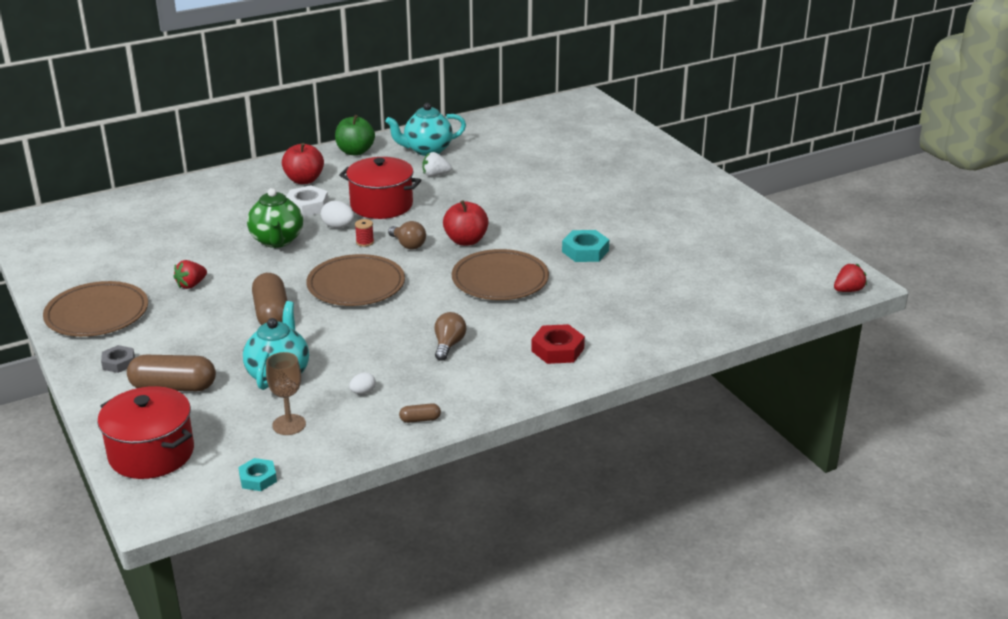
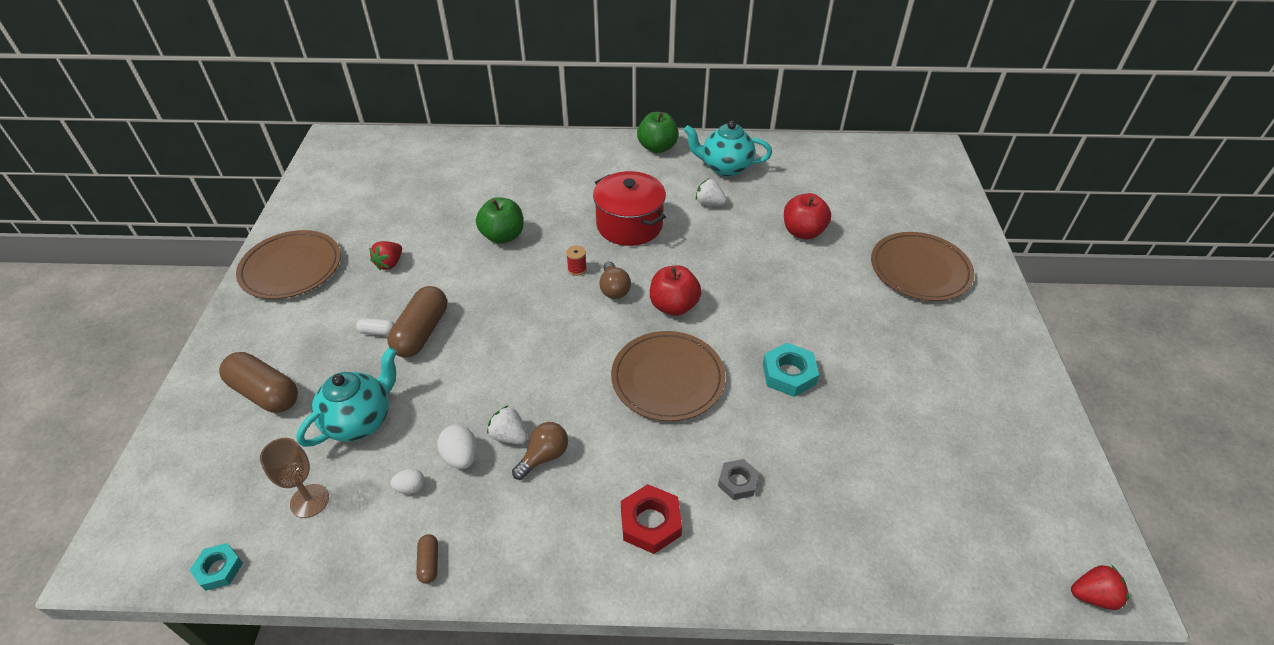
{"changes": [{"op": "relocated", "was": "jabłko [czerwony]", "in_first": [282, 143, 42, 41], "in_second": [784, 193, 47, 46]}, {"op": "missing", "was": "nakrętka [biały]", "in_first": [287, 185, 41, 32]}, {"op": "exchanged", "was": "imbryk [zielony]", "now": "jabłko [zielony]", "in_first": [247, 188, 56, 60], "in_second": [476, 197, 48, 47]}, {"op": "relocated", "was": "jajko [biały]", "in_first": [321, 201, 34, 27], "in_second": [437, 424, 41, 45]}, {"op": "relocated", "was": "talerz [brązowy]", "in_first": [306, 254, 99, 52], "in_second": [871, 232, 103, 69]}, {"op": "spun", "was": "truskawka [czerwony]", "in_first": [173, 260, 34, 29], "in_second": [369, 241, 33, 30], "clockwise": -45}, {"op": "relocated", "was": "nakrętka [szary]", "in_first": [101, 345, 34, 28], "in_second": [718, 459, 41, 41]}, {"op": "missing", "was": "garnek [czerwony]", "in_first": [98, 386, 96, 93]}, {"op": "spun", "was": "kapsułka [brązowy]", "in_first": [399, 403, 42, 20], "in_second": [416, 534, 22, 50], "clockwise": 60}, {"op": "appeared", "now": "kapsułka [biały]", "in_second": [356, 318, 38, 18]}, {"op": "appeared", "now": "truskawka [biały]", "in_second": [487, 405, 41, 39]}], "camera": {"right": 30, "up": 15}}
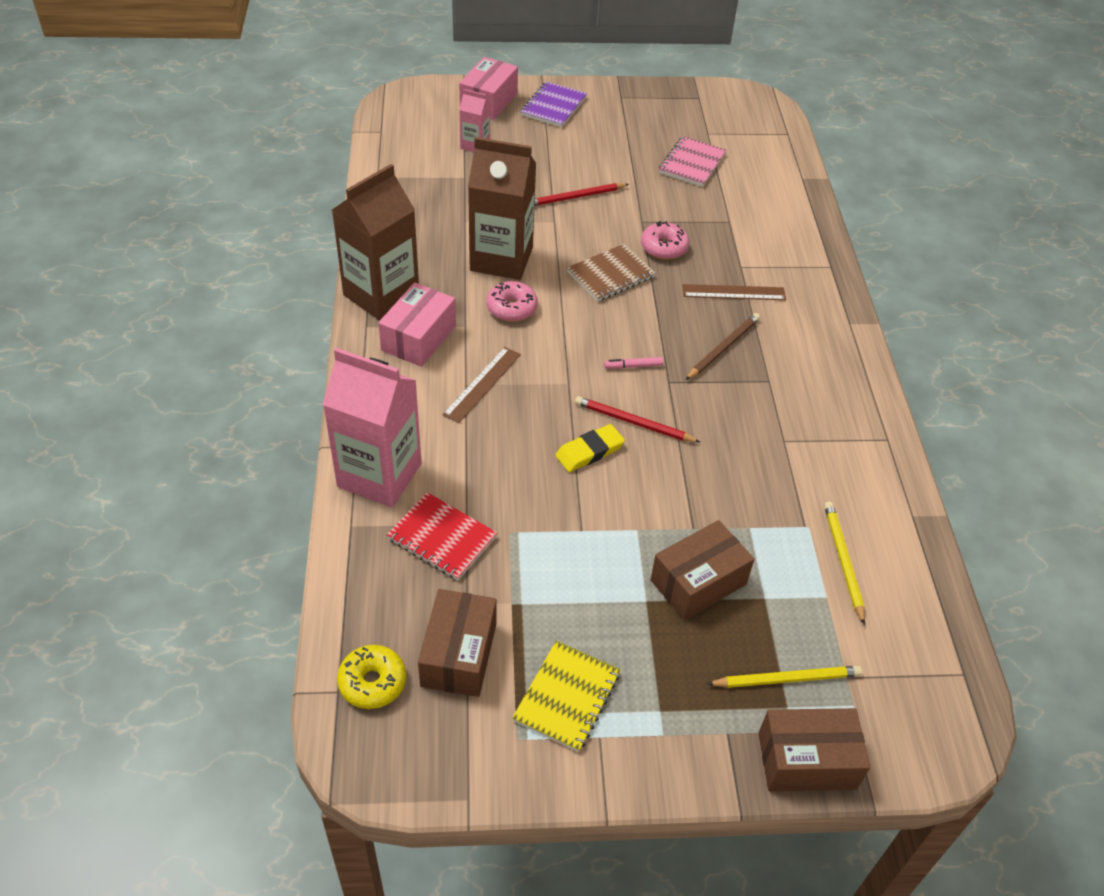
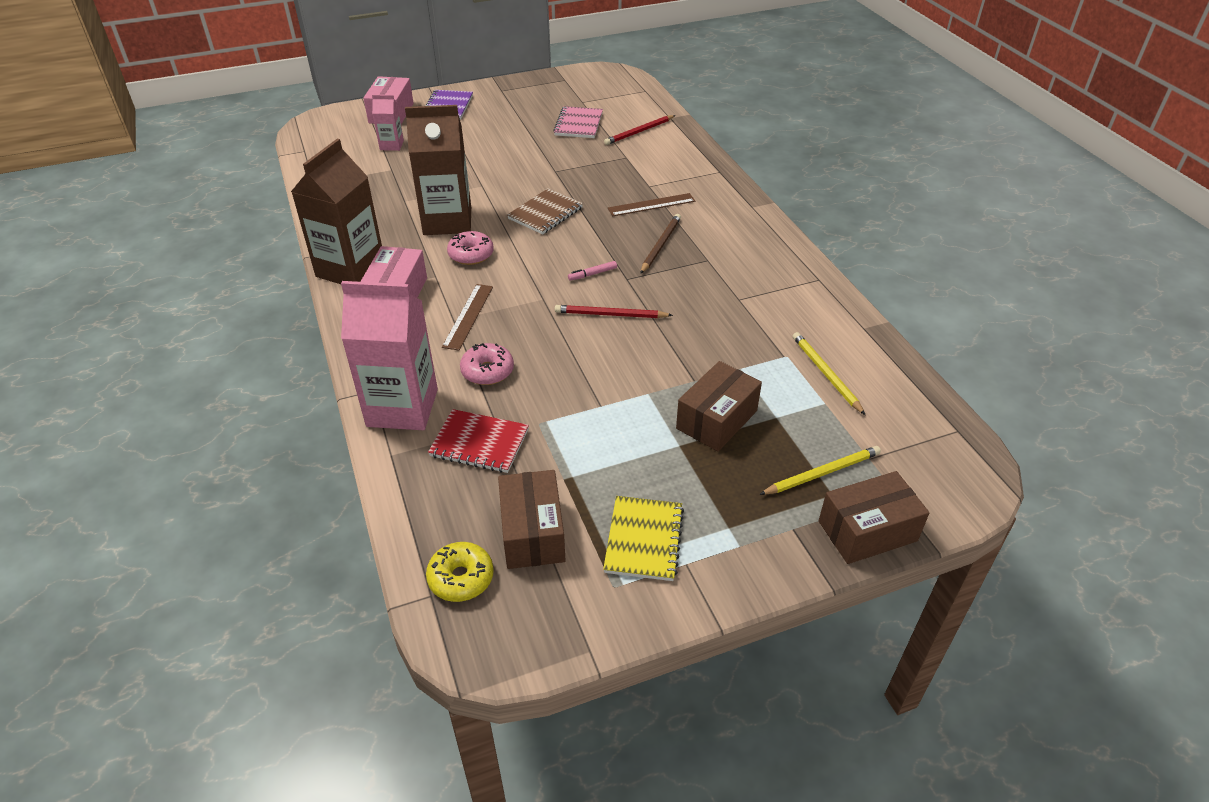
{"changes": [{"op": "relocated", "was": "ołówek [czerwony]", "in_first": [535, 183, 94, 23], "in_second": [604, 115, 71, 30]}, {"op": "relocated", "was": "donut [różowy]", "in_first": [641, 221, 48, 39], "in_second": [460, 343, 54, 42]}, {"op": "missing", "was": "gumka do mazania [żółty]", "in_first": [555, 424, 70, 48]}], "camera": {"right": -15, "up": -5}}
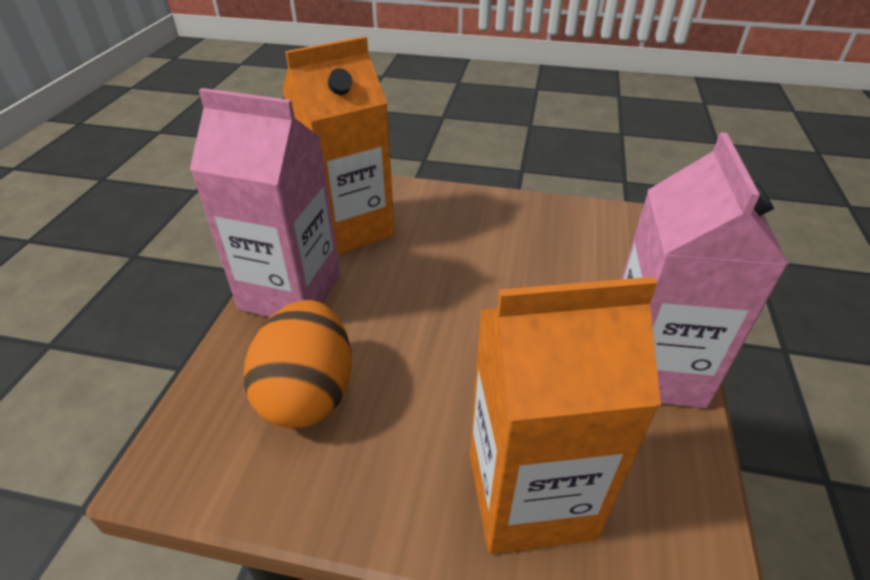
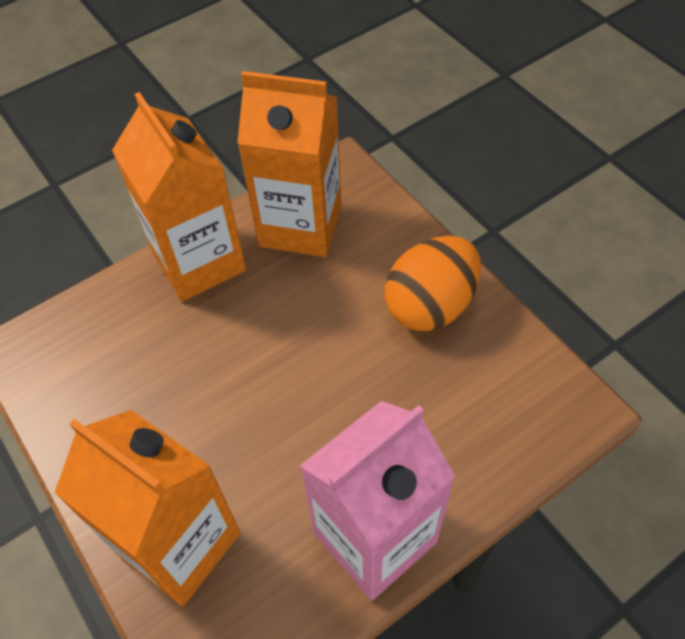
{"changes": [{"op": "colour", "was": "karton mleka [różowy]", "now": "karton mleka [pomarańczowy]", "in_first": [190, 88, 151, 229], "in_second": [112, 92, 134, 210]}, {"op": "relocated", "was": "jajko [pomarańczowy]", "in_first": [244, 300, 108, 128], "in_second": [384, 236, 97, 95]}], "camera": {"right": 45, "up": 15}}
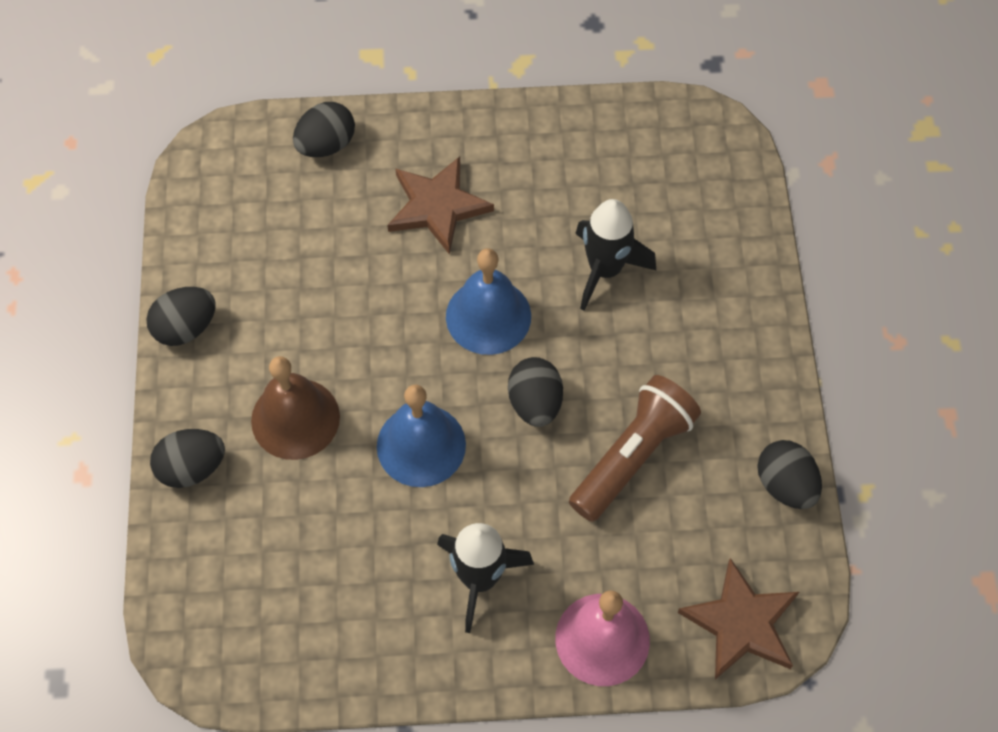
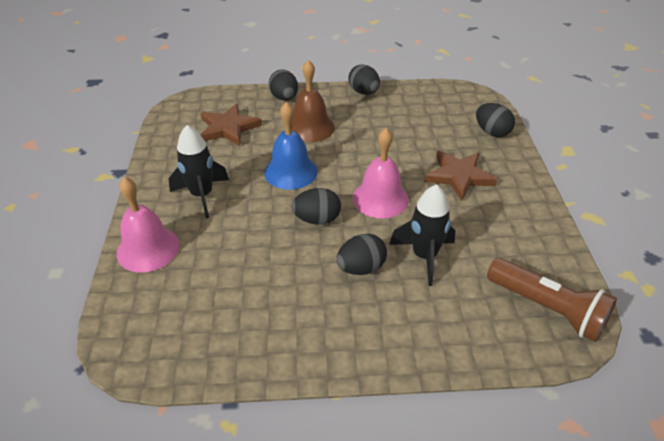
{"changes": [{"op": "colour", "was": "dzwonek [niebieski]", "now": "dzwonek [różowy]", "in_first": [446, 248, 85, 107], "in_second": [352, 128, 57, 90]}, {"op": "relocated", "was": "latarka [brązowy]", "in_first": [569, 375, 132, 147], "in_second": [487, 258, 130, 84]}, {"op": "relocated", "was": "jajko [czarny]", "in_first": [757, 440, 65, 69], "in_second": [336, 234, 51, 41]}, {"op": "relocated", "was": "gwiazda [brązowy]", "in_first": [678, 558, 121, 122], "in_second": [201, 104, 61, 42]}], "camera": {"right": 90, "up": -20}}
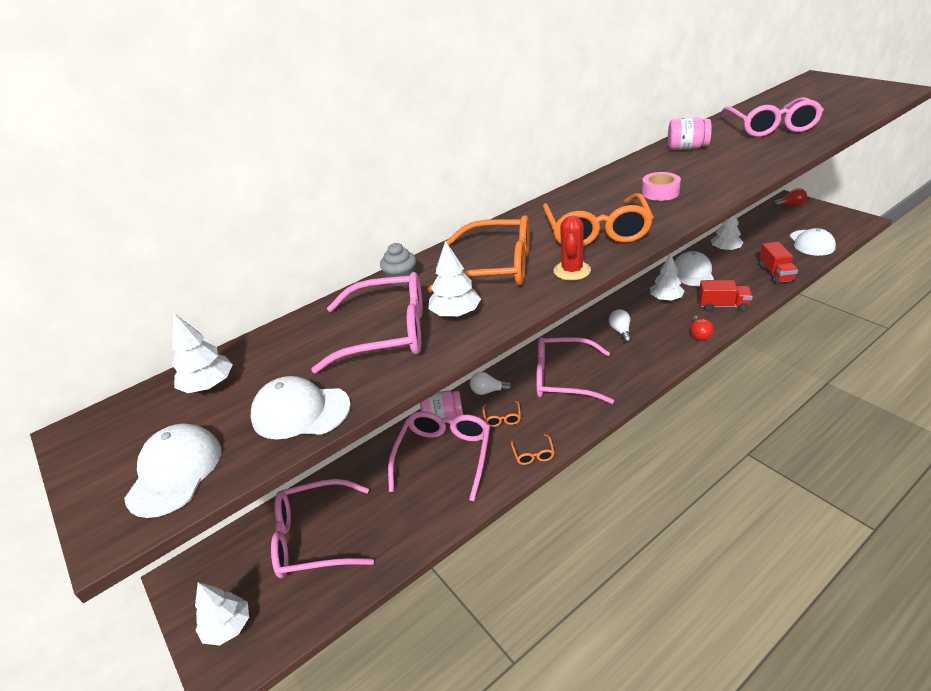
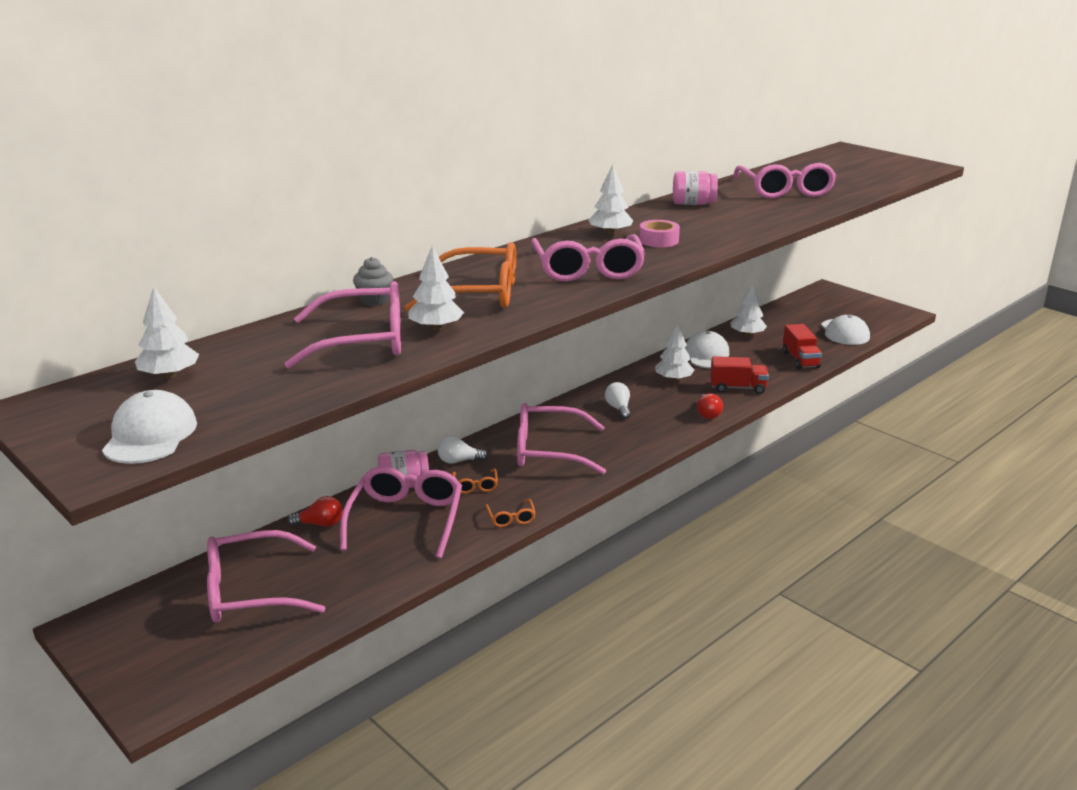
{"changes": [{"op": "relocated", "was": "żarówka [czerwony]", "in_first": [774, 188, 33, 19], "in_second": [287, 496, 56, 31]}, {"op": "colour", "was": "okulary [pomarańczowy]", "now": "okulary [różowy]", "in_first": [543, 193, 110, 54], "in_second": [531, 234, 115, 48]}, {"op": "missing", "was": "kaktus [czerwony]", "in_first": [553, 215, 38, 66]}, {"op": "missing", "was": "czapka [biały]", "in_first": [251, 376, 100, 63]}, {"op": "relocated", "was": "drzewko [biały]", "in_first": [195, 582, 54, 64], "in_second": [589, 165, 44, 70]}], "camera": {"right": -10, "up": -10}}
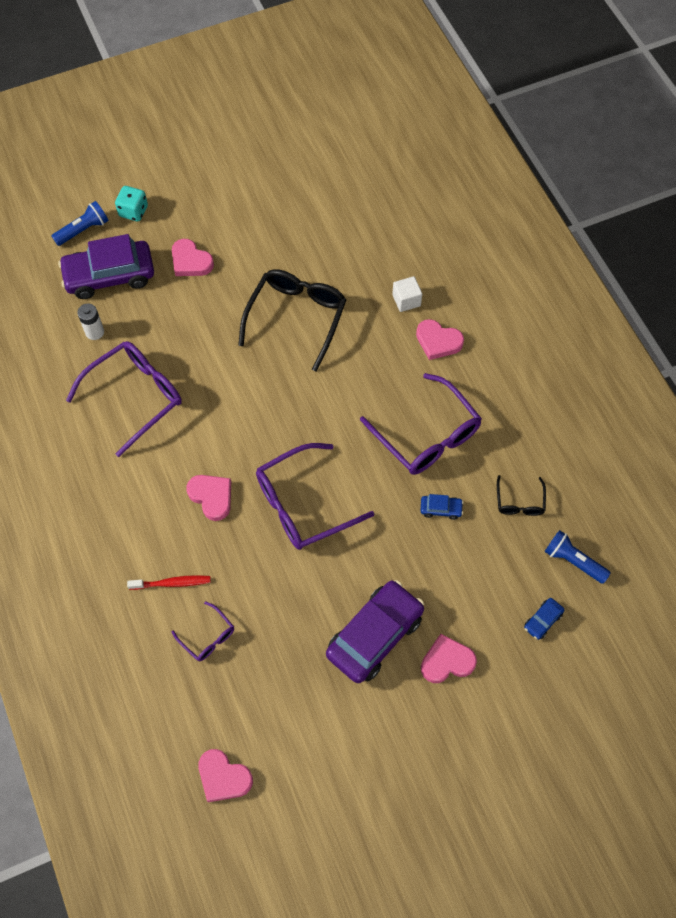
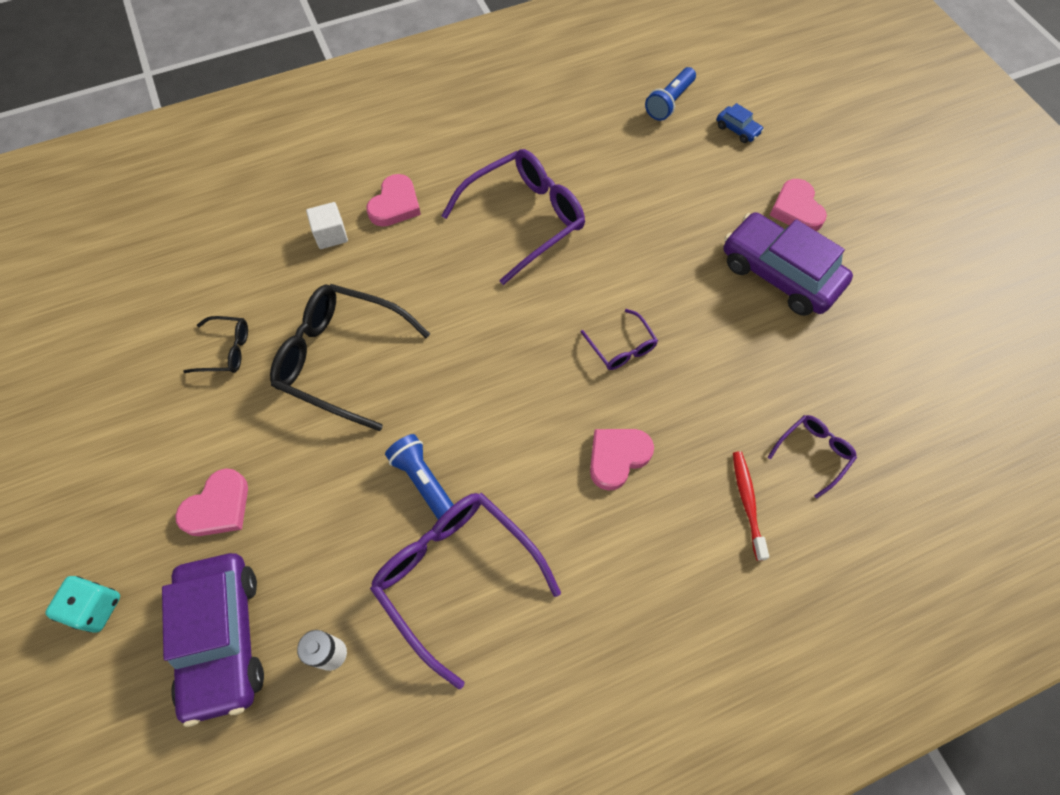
{"changes": [{"op": "relocated", "was": "latarka [niebieski]", "in_first": [52, 201, 56, 45], "in_second": [385, 434, 69, 85]}, {"op": "size", "was": "okulary [fioletowy]", "in_first": [256, 443, 118, 107], "in_second": [581, 309, 77, 61], "ratio": 0.49}, {"op": "relocated", "was": "okulary [czarny]", "in_first": [497, 475, 49, 41], "in_second": [183, 316, 65, 57]}, {"op": "missing", "was": "samochód [niebieski]", "in_first": [421, 494, 42, 26]}, {"op": "missing", "was": "serce [różowy]", "in_first": [198, 749, 55, 53]}], "camera": {"right": -90, "up": 0}}
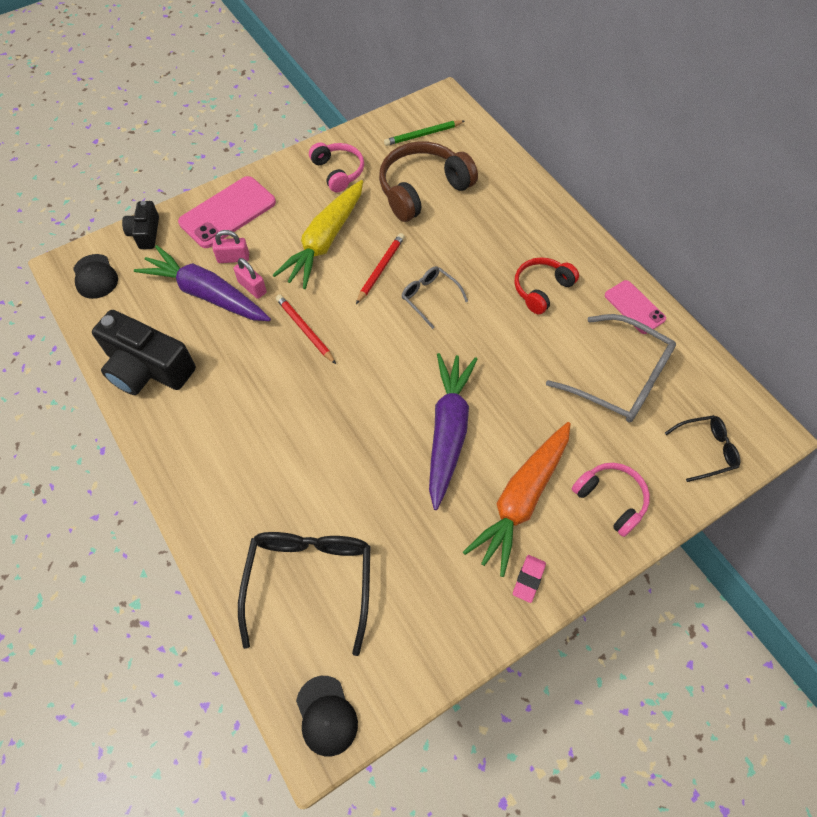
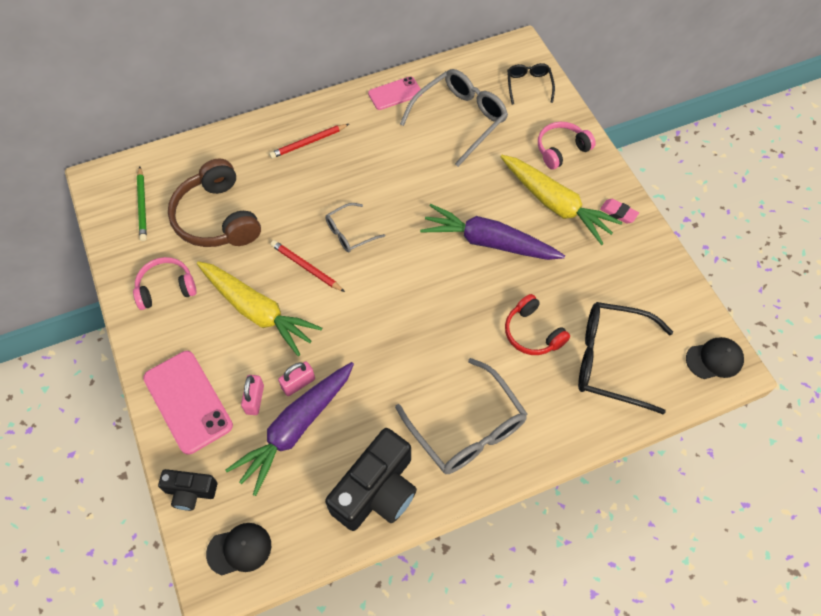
{"changes": [{"op": "relocated", "was": "słuchawki [czerwony]", "in_first": [514, 257, 65, 58], "in_second": [505, 294, 65, 61]}, {"op": "relocated", "was": "ołówek [czerwony]", "in_first": [276, 295, 60, 69], "in_second": [269, 124, 80, 34]}, {"op": "colour", "was": "marchewka [pomarańczowy]", "now": "marchewka [żółty]", "in_first": [463, 422, 108, 155], "in_second": [500, 155, 122, 90]}, {"op": "appeared", "now": "okulary [szary]", "in_second": [395, 358, 132, 116]}], "camera": {"right": -80, "up": 0}}
